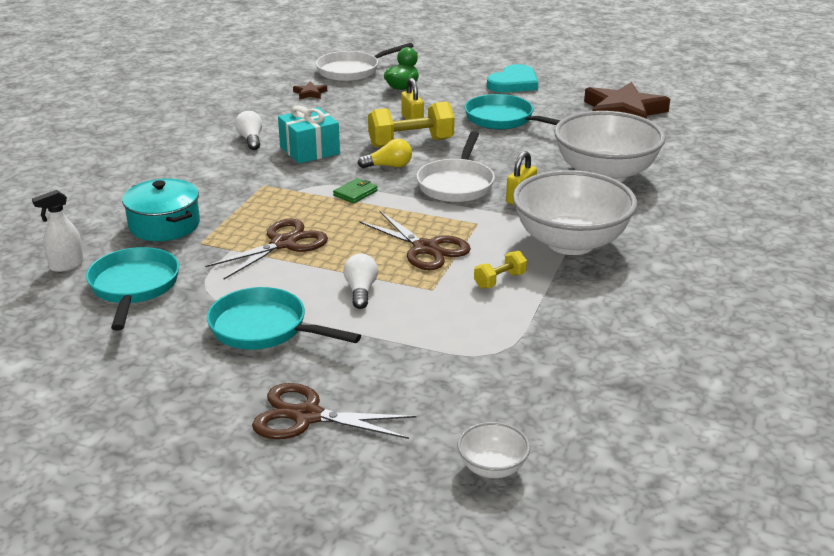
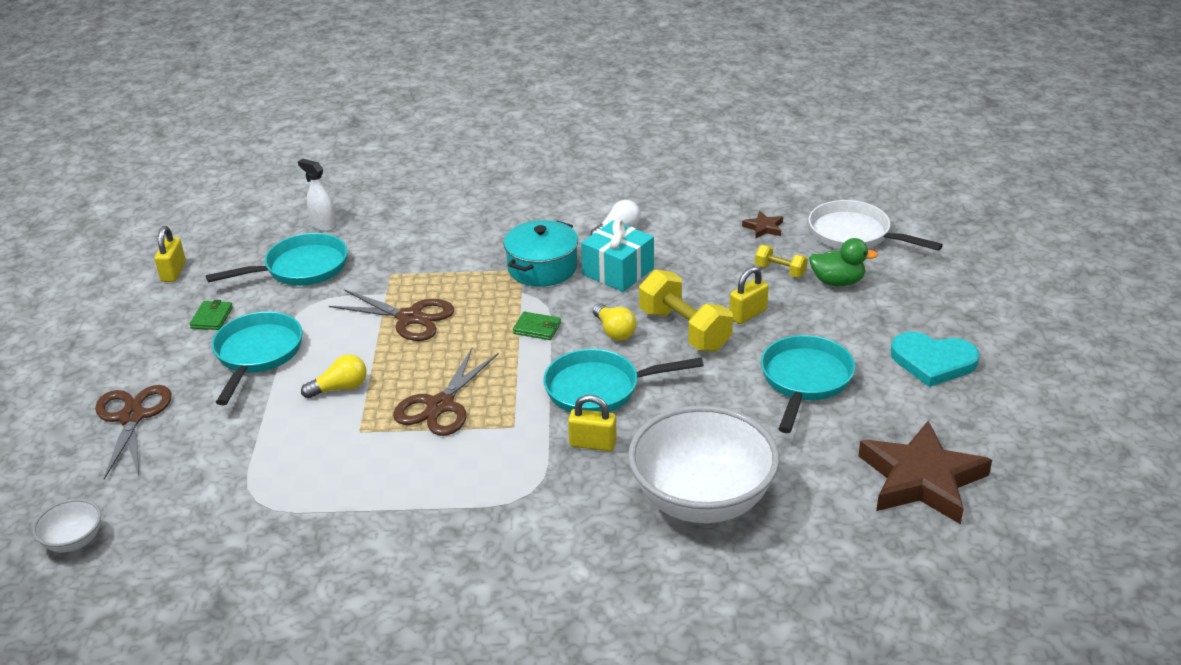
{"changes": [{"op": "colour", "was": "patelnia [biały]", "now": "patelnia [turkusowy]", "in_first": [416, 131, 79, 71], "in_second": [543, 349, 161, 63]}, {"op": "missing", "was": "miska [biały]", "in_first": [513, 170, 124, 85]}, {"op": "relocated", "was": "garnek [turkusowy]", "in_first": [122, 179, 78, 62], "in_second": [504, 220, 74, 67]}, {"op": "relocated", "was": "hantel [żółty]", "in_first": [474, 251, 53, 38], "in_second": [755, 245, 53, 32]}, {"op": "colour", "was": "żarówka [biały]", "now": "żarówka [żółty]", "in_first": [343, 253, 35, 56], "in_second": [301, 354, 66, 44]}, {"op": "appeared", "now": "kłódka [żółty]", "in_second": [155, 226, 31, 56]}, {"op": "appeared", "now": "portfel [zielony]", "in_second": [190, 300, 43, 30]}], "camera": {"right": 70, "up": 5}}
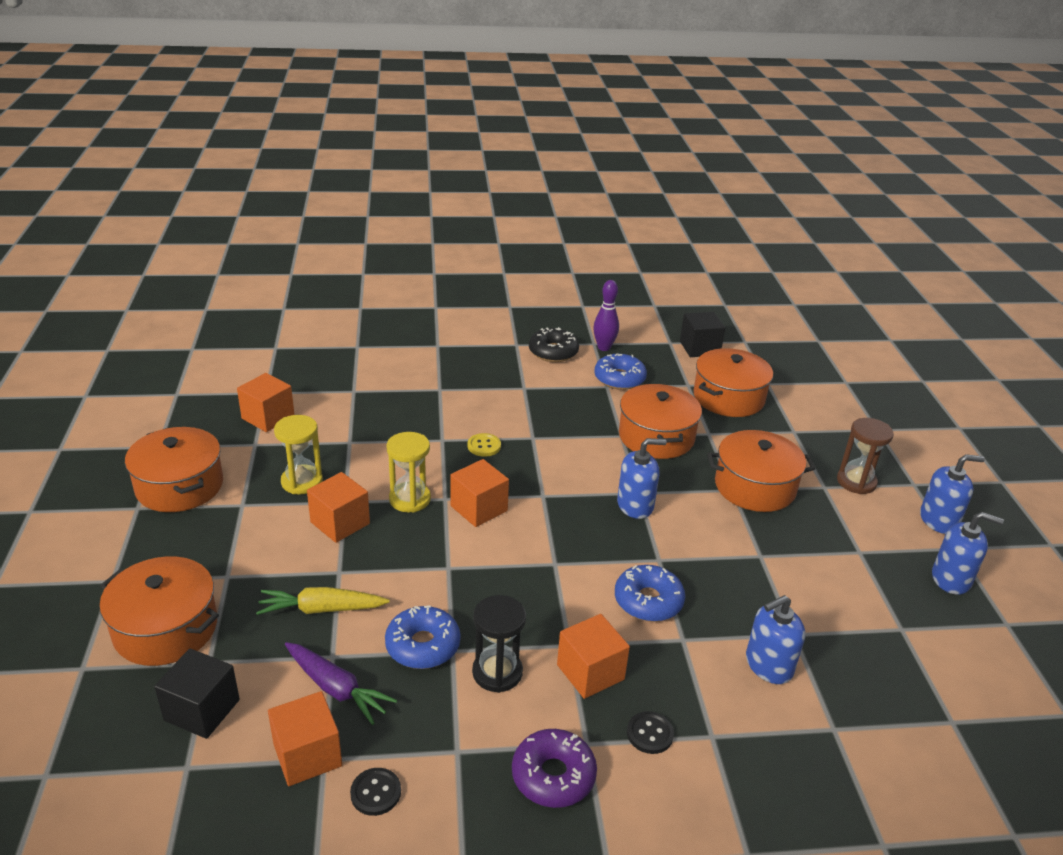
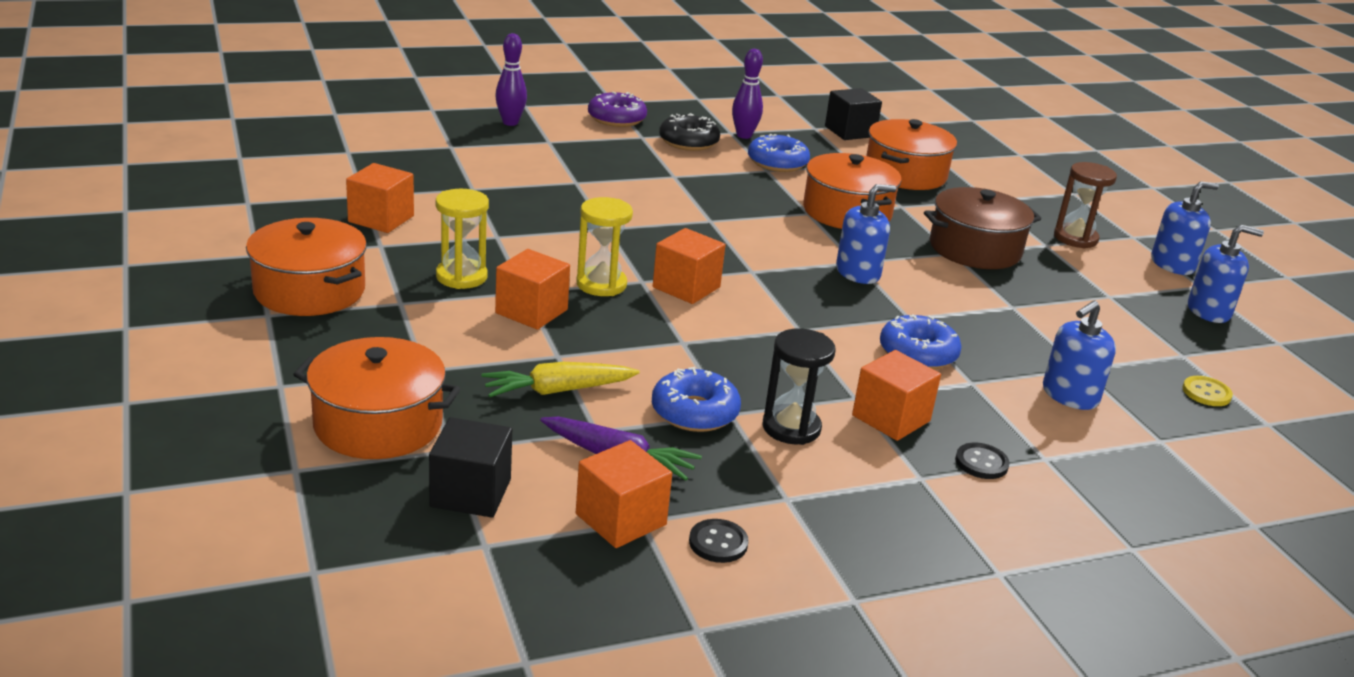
{"changes": [{"op": "colour", "was": "garnek [pomarańczowy]", "now": "garnek [brązowy]", "in_first": [707, 430, 108, 82], "in_second": [924, 187, 118, 82]}, {"op": "relocated", "was": "guzik [żółty]", "in_first": [468, 433, 33, 24], "in_second": [1182, 376, 51, 30]}, {"op": "relocated", "was": "donut [fioletowy]", "in_first": [512, 729, 85, 79], "in_second": [588, 92, 59, 35]}, {"op": "appeared", "now": "kręgiel [fioletowy]", "in_second": [495, 33, 32, 93]}], "camera": {"right": -15, "up": -5}}
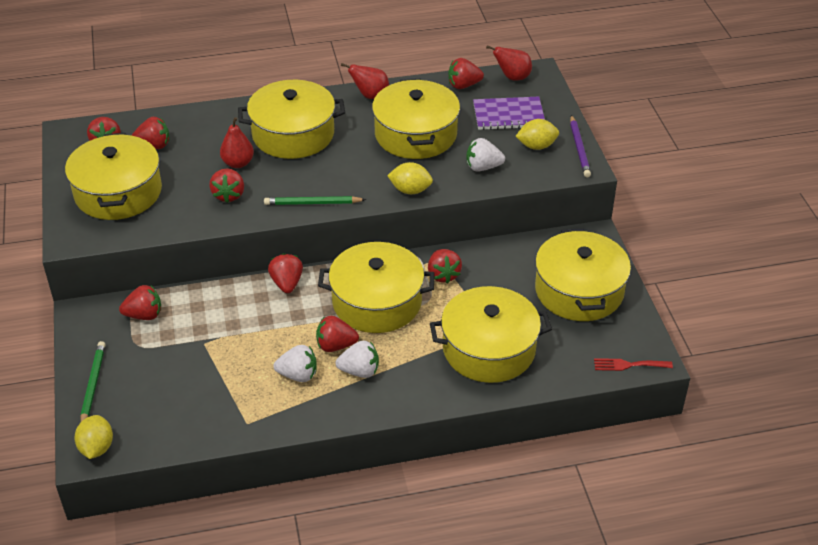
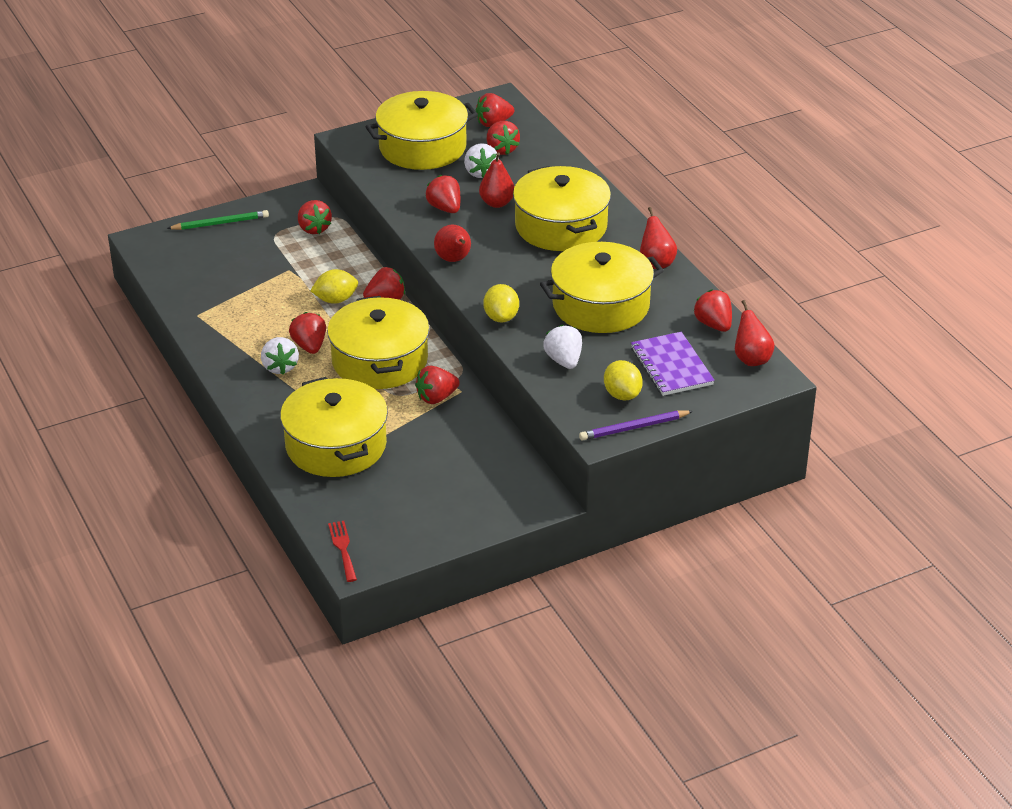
{"changes": [{"op": "spun", "was": "truskawka [czerwony]", "in_first": [209, 168, 35, 35], "in_second": [426, 175, 34, 38], "clockwise": 75}, {"op": "exchanged", "was": "ołówek [zielony]", "now": "gruszka [czerwony]", "in_first": [264, 196, 102, 9], "in_second": [434, 225, 37, 37]}, {"op": "missing", "was": "garnek [żółty]", "in_first": [535, 228, 96, 93]}, {"op": "relocated", "was": "truskawka [biały]", "in_first": [273, 345, 44, 37], "in_second": [464, 143, 35, 35]}, {"op": "relocated", "was": "cytryna [żółty]", "in_first": [74, 415, 39, 44], "in_second": [310, 269, 48, 35]}], "camera": {"right": 75, "up": -5}}
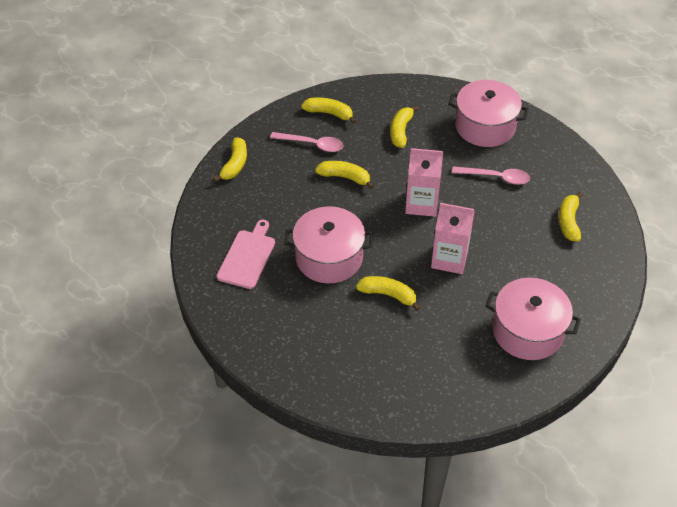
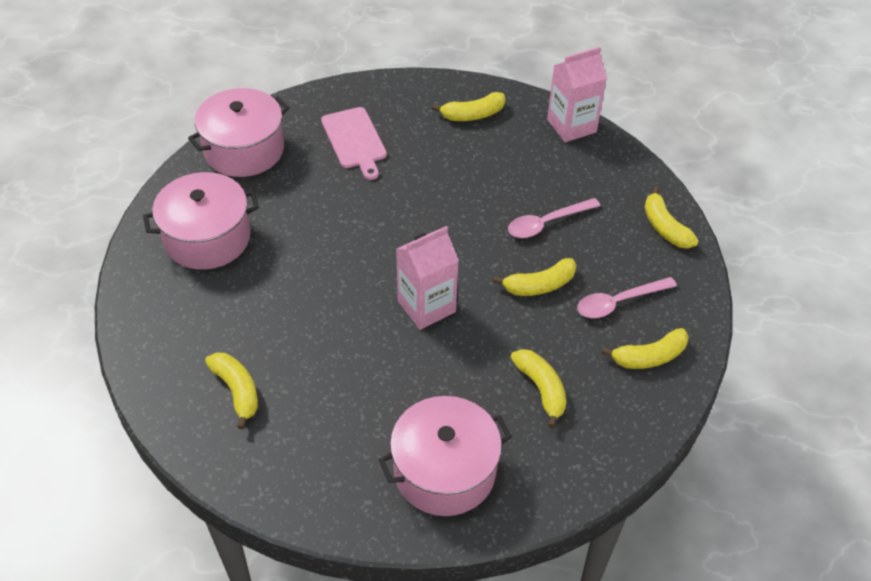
{"changes": [{"op": "relocated", "was": "łyżka [różowy]", "in_first": [452, 166, 78, 19], "in_second": [508, 198, 92, 40]}, {"op": "relocated", "was": "karton mleka [różowy]", "in_first": [431, 203, 43, 71], "in_second": [547, 47, 60, 95]}, {"op": "relocated", "was": "garnek [różowy]", "in_first": [285, 206, 88, 77], "in_second": [188, 88, 101, 89]}, {"op": "relocated", "was": "deska do krojenia [różowy]", "in_first": [217, 220, 58, 69], "in_second": [321, 107, 66, 73]}, {"op": "relocated", "was": "banan [żółty]", "in_first": [356, 276, 64, 35], "in_second": [432, 92, 73, 29]}], "camera": {"right": 140, "up": 0}}
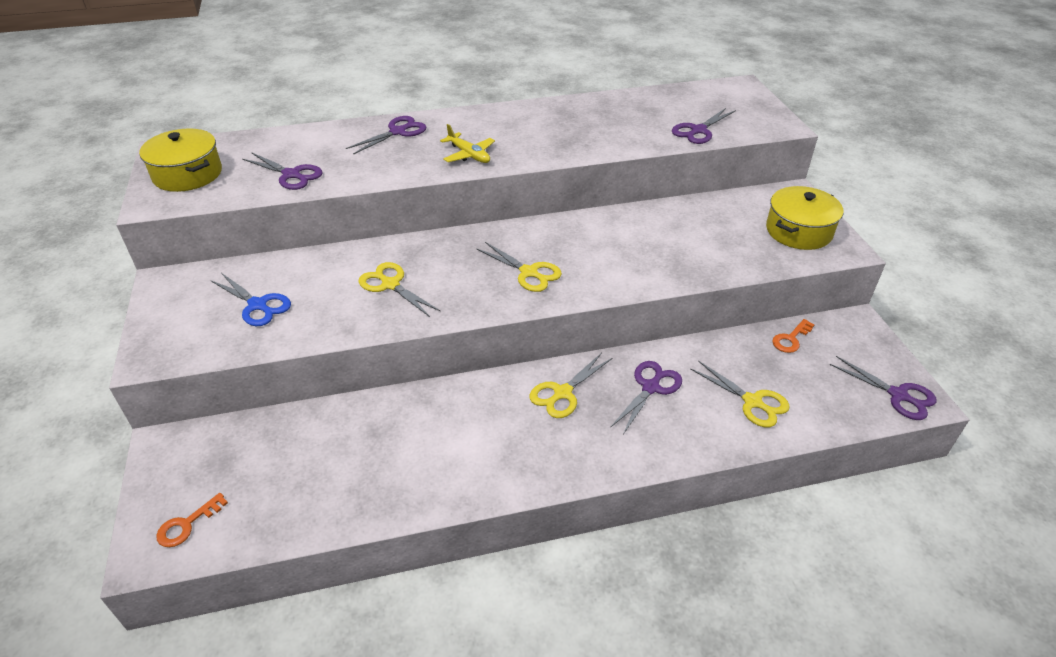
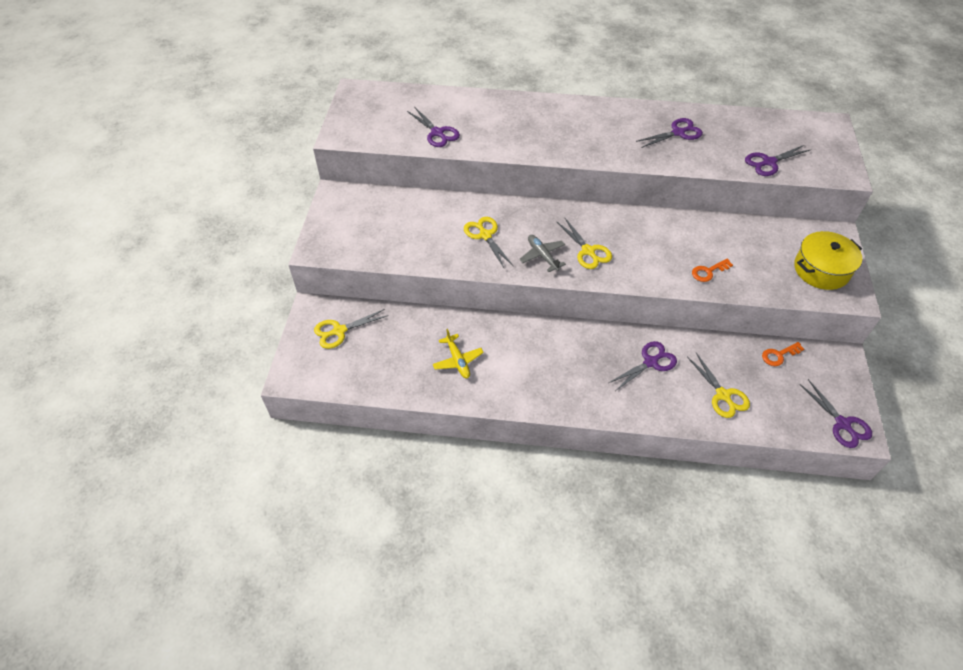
{"changes": [{"op": "relocated", "was": "nożyczki [fioletowy]", "in_first": [346, 116, 80, 39], "in_second": [636, 118, 67, 30]}, {"op": "relocated", "was": "samolot [żółty]", "in_first": [440, 124, 55, 39], "in_second": [433, 329, 51, 49]}, {"op": "missing", "was": "garnek [żółty]", "in_first": [139, 128, 83, 64]}, {"op": "missing", "was": "nożyczki [niebieski]", "in_first": [210, 273, 81, 53]}, {"op": "relocated", "was": "nożyczki [żółty]", "in_first": [529, 353, 83, 65], "in_second": [314, 309, 74, 40]}, {"op": "relocated", "was": "klucz [pomarańczowy]", "in_first": [157, 493, 71, 54], "in_second": [692, 259, 41, 23]}, {"op": "appeared", "now": "samolot [szary]", "in_second": [519, 235, 47, 37]}], "camera": {"right": 20, "up": 10}}
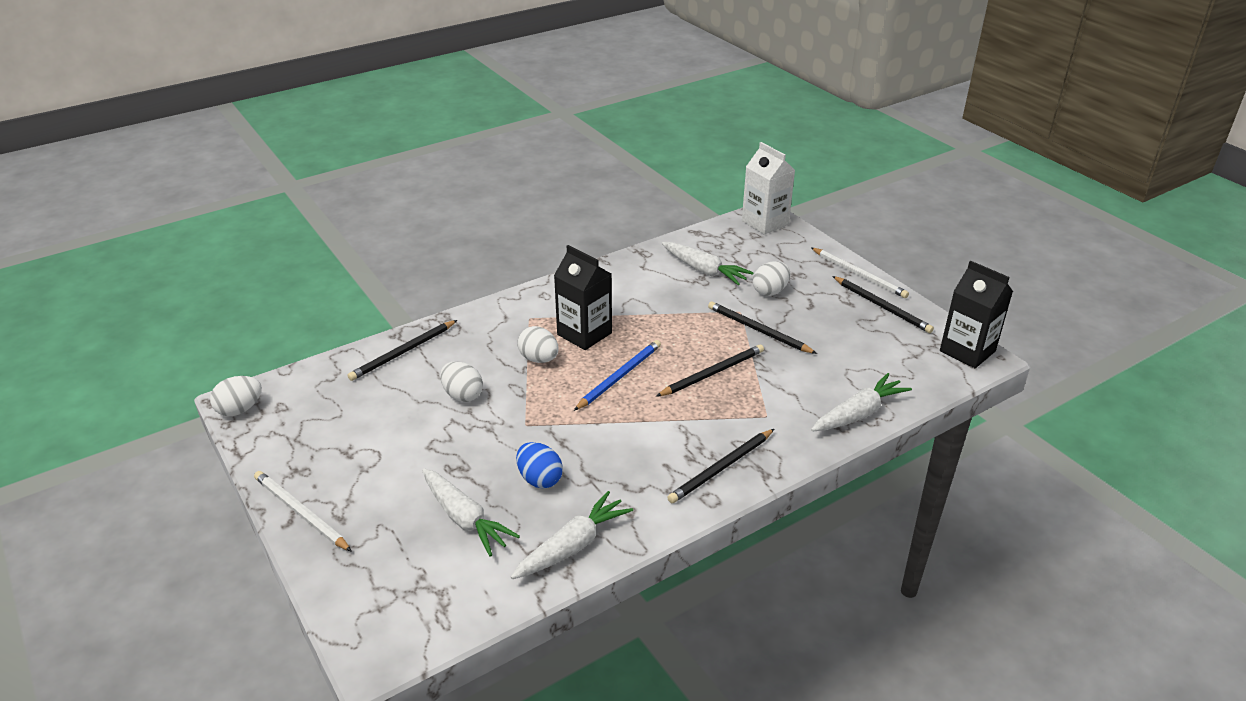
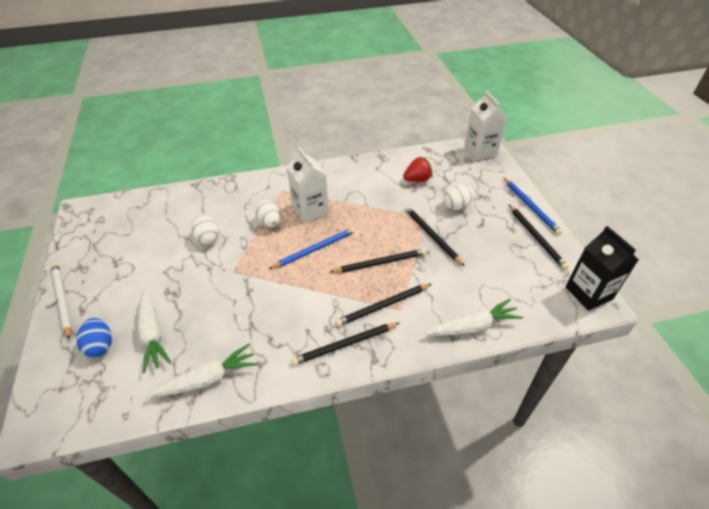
{"changes": [{"op": "exchanged", "was": "marchewka [biały]", "now": "truskawka [czerwony]", "in_first": [662, 242, 92, 43], "in_second": [403, 156, 30, 26]}, {"op": "colour", "was": "karton mleka [czarny]", "now": "karton mleka [biały]", "in_first": [554, 245, 58, 105], "in_second": [287, 147, 42, 76]}, {"op": "colour", "was": "ołówek [biały]", "now": "ołówek [niebieski]", "in_first": [811, 248, 98, 50], "in_second": [504, 178, 58, 57]}, {"op": "relocated", "was": "ołówek [czarny]", "in_first": [347, 320, 110, 61], "in_second": [335, 284, 96, 43]}, {"op": "missing", "was": "jajko [biały]", "in_first": [210, 376, 52, 40]}, {"op": "relocated", "was": "jajko [niebieski]", "in_first": [516, 442, 47, 47], "in_second": [76, 318, 36, 39]}], "camera": {"right": 20, "up": 10}}
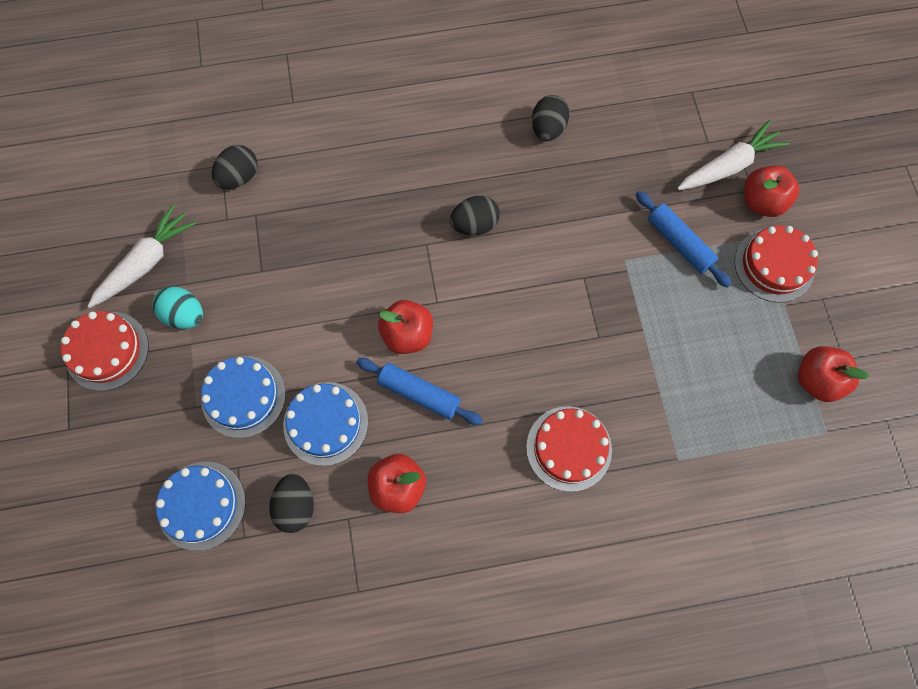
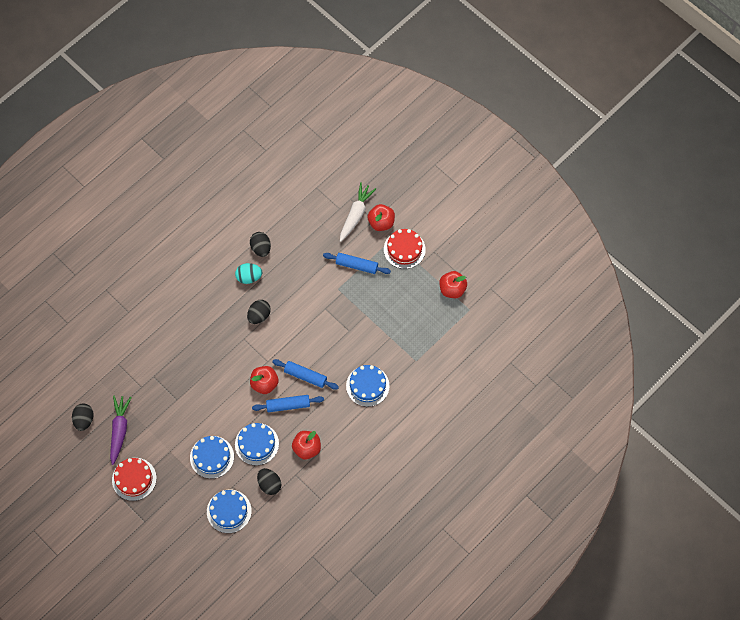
{"changes": [{"op": "relocated", "was": "jajko [czarny]", "in_first": [212, 145, 45, 44], "in_second": [72, 403, 22, 28]}, {"op": "colour", "was": "marchewka [biały]", "now": "marchewka [fioletowy]", "in_first": [88, 204, 108, 104], "in_second": [110, 396, 22, 69]}, {"op": "relocated", "was": "jajko [turkusowy]", "in_first": [152, 286, 51, 43], "in_second": [235, 263, 27, 21]}, {"op": "colour", "was": "tort [czerwony]", "now": "tort [niebieski]", "in_first": [526, 406, 86, 86], "in_second": [346, 365, 44, 42]}, {"op": "appeared", "now": "wałek do ciasta [niebieski]", "in_second": [272, 359, 67, 31]}], "camera": {"right": -35, "up": -5}}
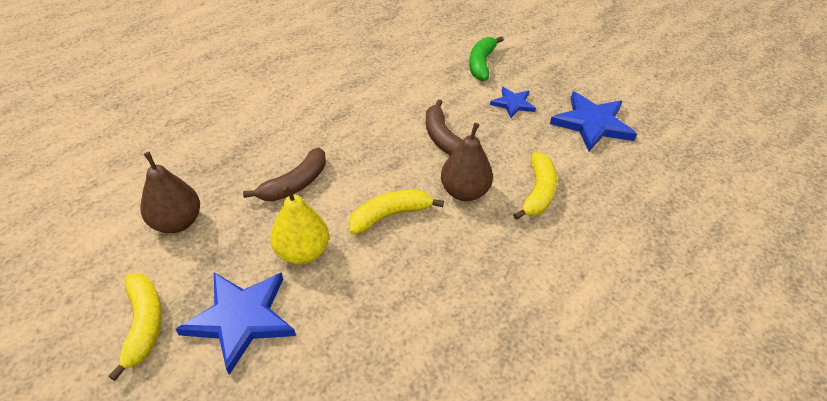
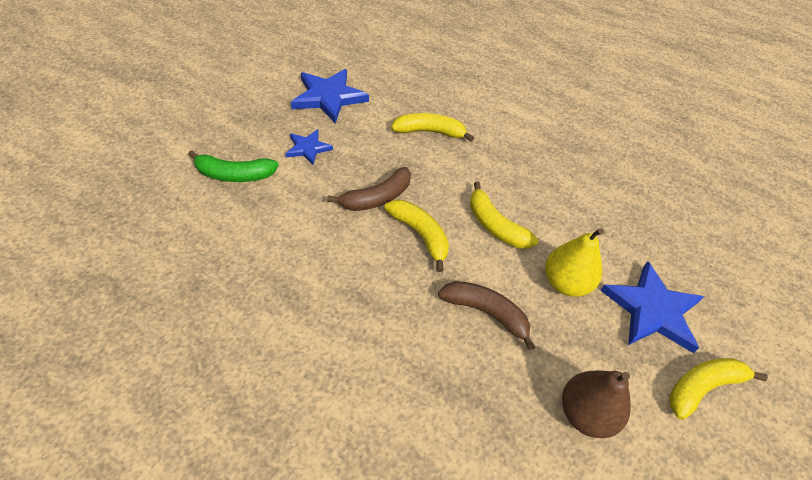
{"changes": [{"op": "missing", "was": "gruszka [brązowy]", "in_first": [441, 123, 52, 78]}, {"op": "appeared", "now": "banan [żółty]", "in_second": [384, 200, 65, 72]}], "camera": {"right": -105, "up": 5}}
